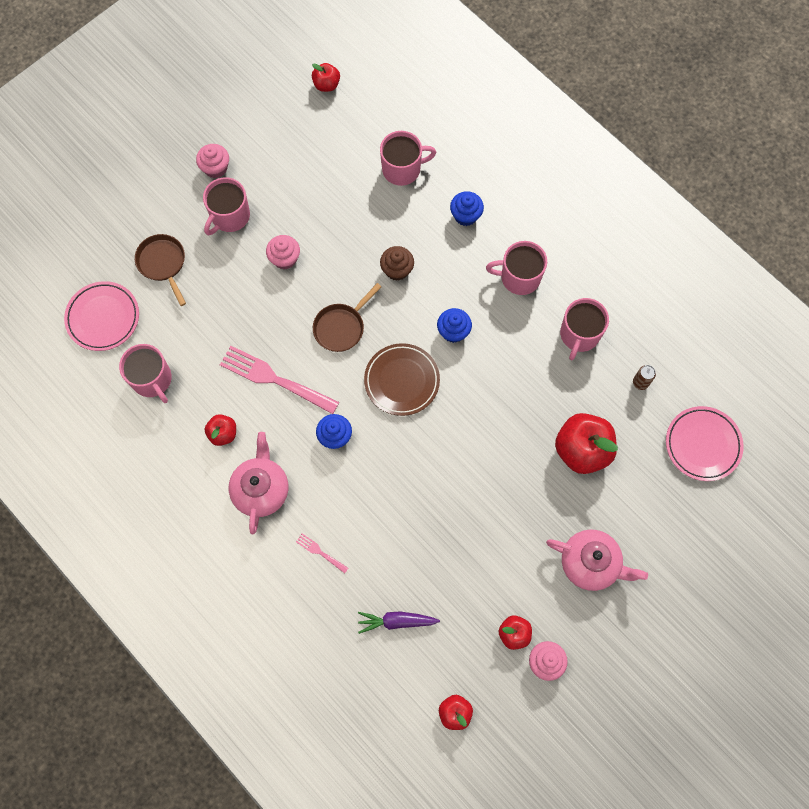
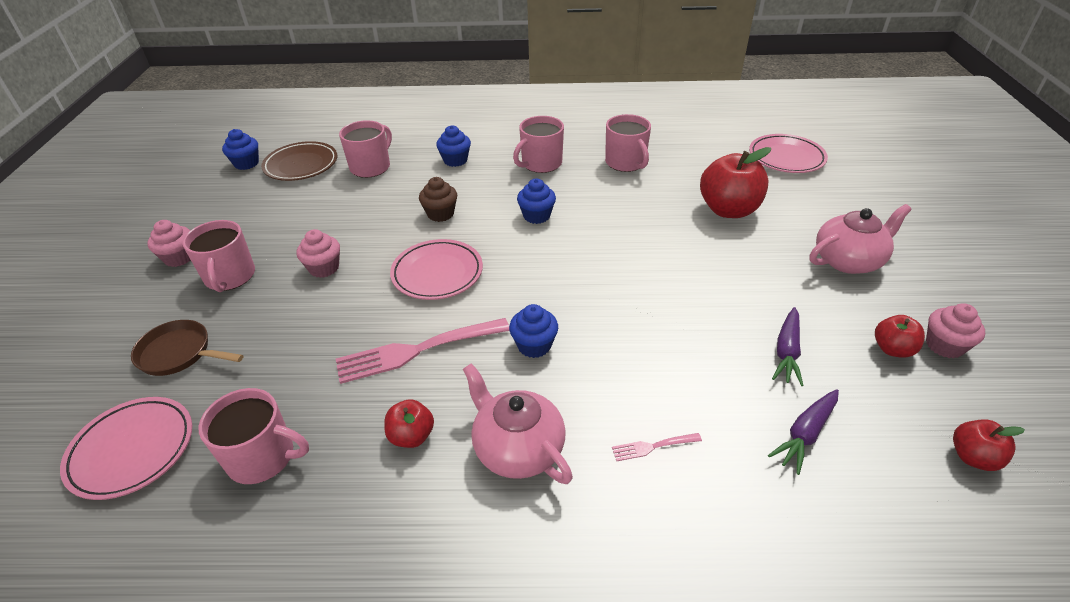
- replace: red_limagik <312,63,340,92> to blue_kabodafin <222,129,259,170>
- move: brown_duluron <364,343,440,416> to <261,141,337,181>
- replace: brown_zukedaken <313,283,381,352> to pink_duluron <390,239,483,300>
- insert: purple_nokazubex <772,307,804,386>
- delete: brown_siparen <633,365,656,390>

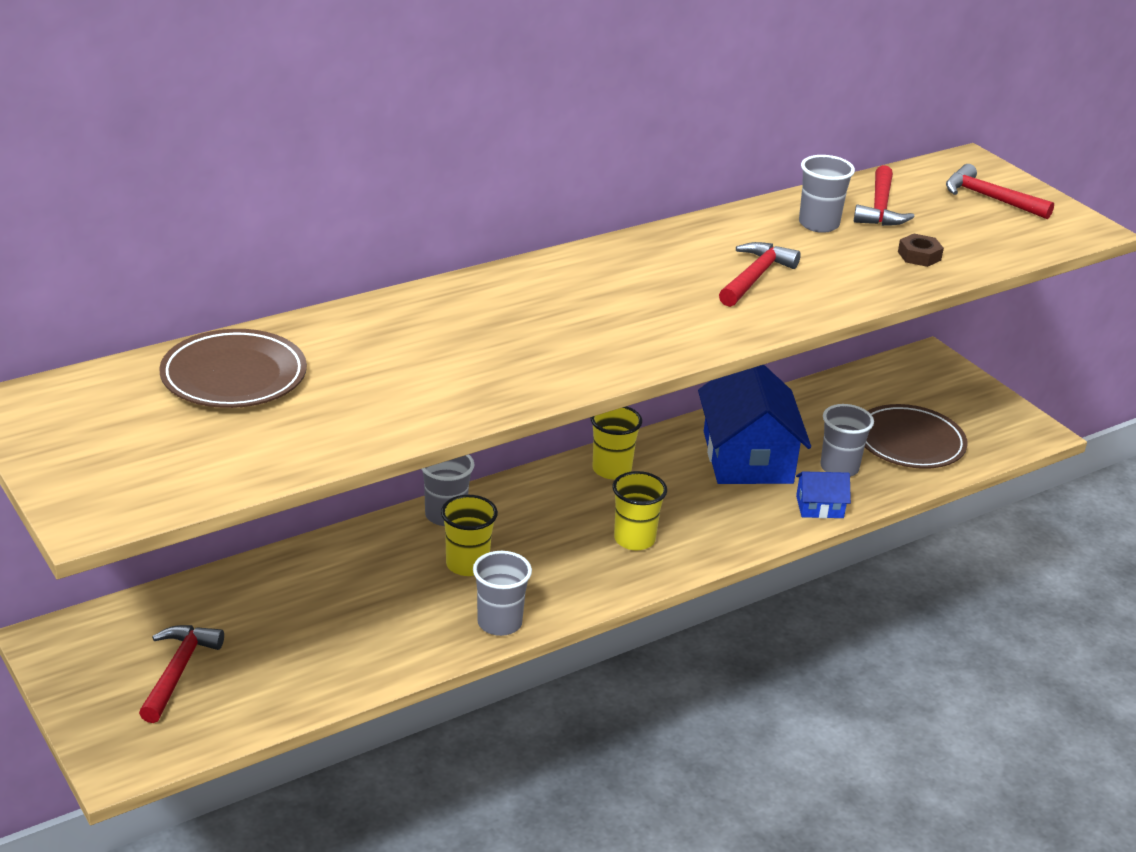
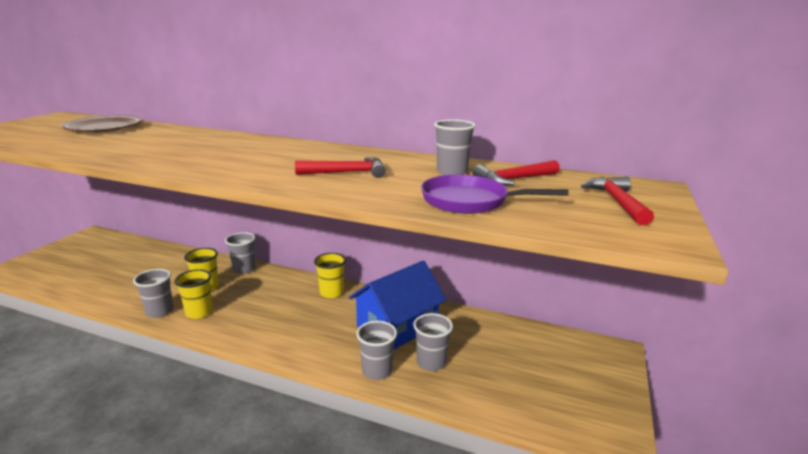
- move: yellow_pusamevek <613,471,667,550> to <175,269,213,319>
- replace: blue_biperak <796,471,851,518> to grey_pusamevek <356,321,397,380>
- replace: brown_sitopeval <898,234,944,267> to purple_zukedaken <421,175,569,214>
- delete: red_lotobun <139,625,224,723>
- delete: brown_duluron <865,404,967,469>

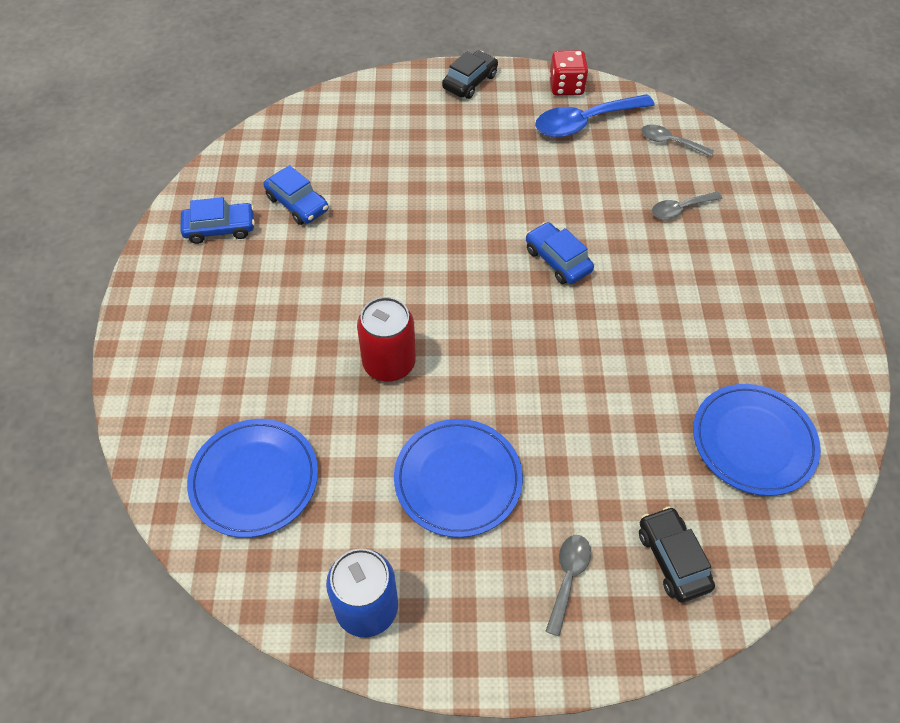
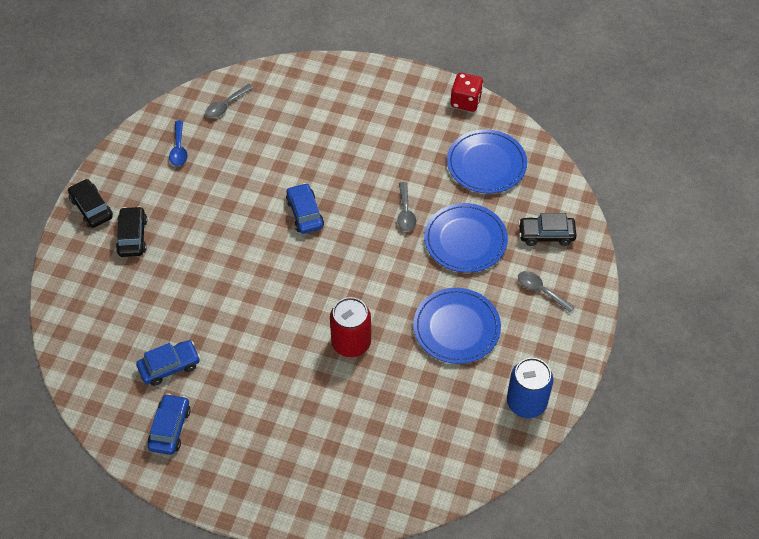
- insert: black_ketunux <116,206,147,257>
- resize: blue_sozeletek <535,94,655,138> = <169,120,188,166> x0.56
- rotate: blue_ketunux <526,222,594,284> = <286,183,324,234> 90 degrees clockwise
- move: grey_sozeletek <652,192,722,219> to <397,182,416,232>
- move: blue_duluron <187,419,318,538> to <424,203,508,273>
- move: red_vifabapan <549,50,589,96> to <451,73,483,112>

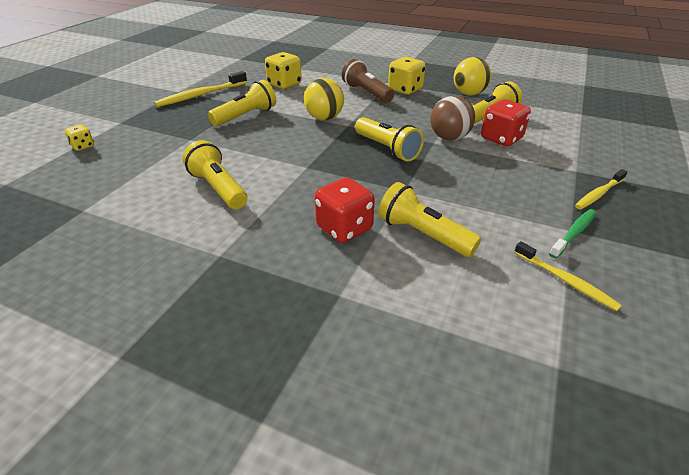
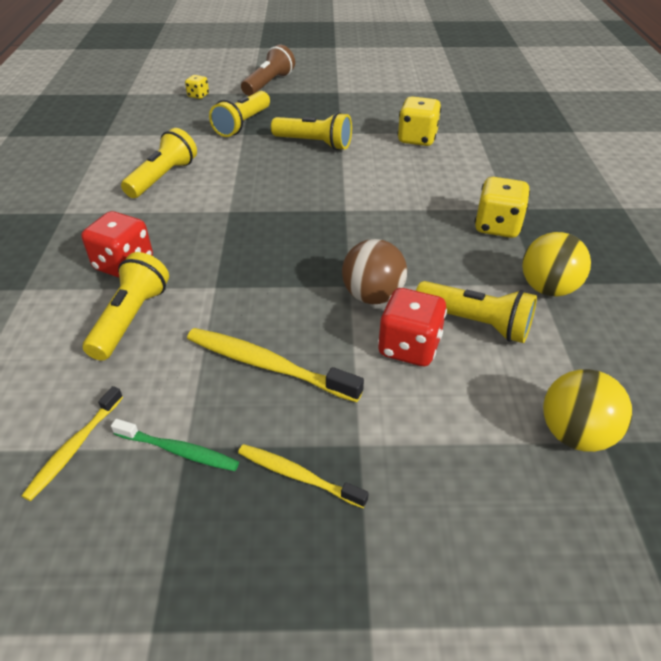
- move: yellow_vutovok <154,71,247,107> to <187,328,364,402>
- move: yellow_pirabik <355,117,424,162> to <209,91,270,137>
- move: brown_pirabik <342,59,394,103> to <241,44,295,96>
- move: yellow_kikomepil <304,78,344,120> to <543,369,632,452>

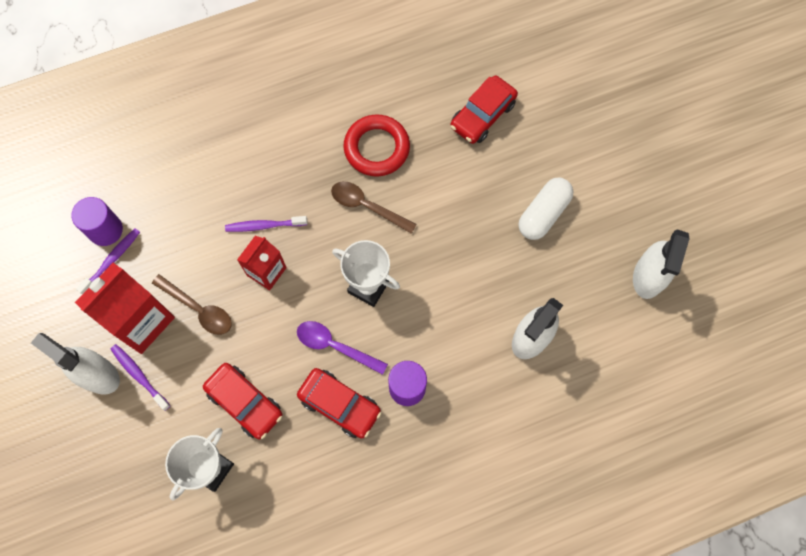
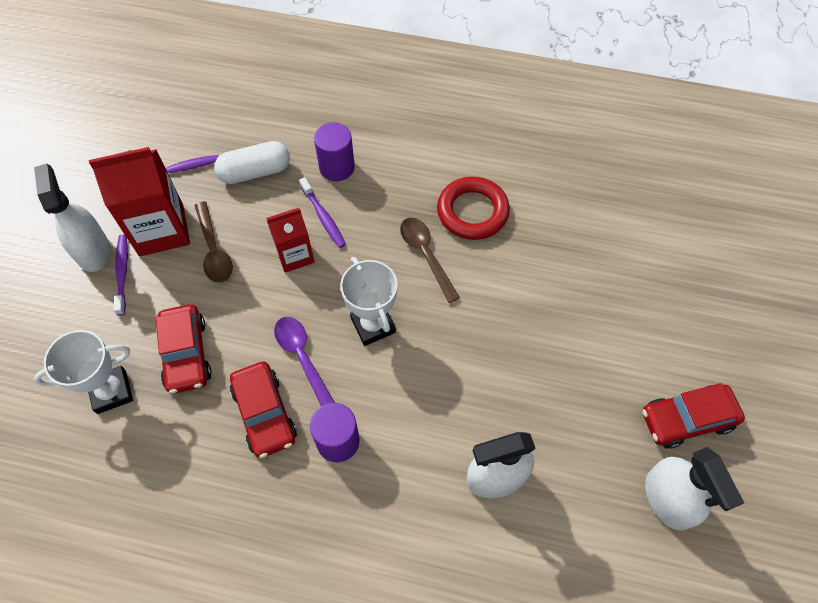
- move: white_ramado <519,178,574,240> to <214,141,290,184>
- rotate: purple_vutovok <225,216,307,232> = <299,177,346,248> 150 degrees counterclockwise
- move: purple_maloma <71,197,123,246> to <314,122,355,181>
- move: red_ketunux <450,76,518,144> to <642,383,745,449>
- rotate: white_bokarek <633,229,689,299> = <645,447,744,531> 75 degrees counterclockwise

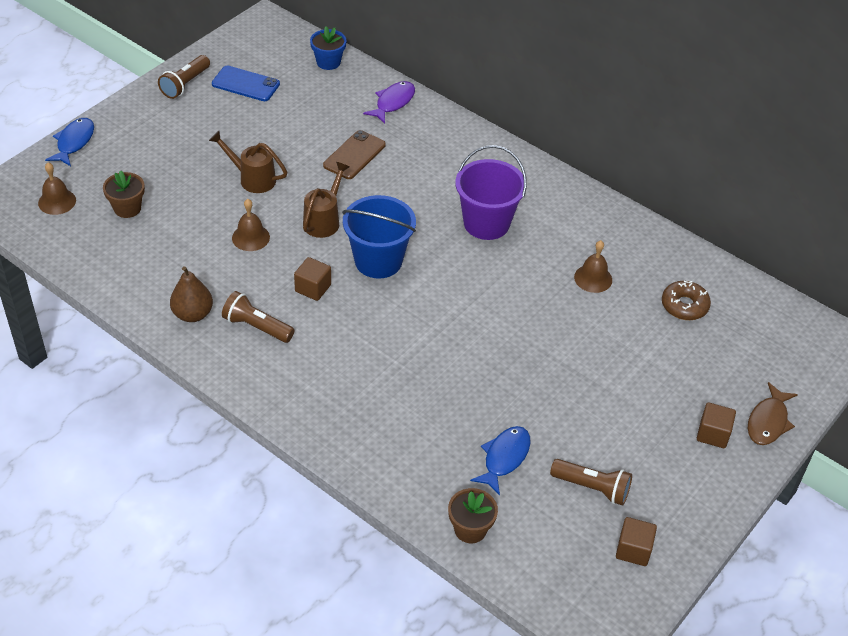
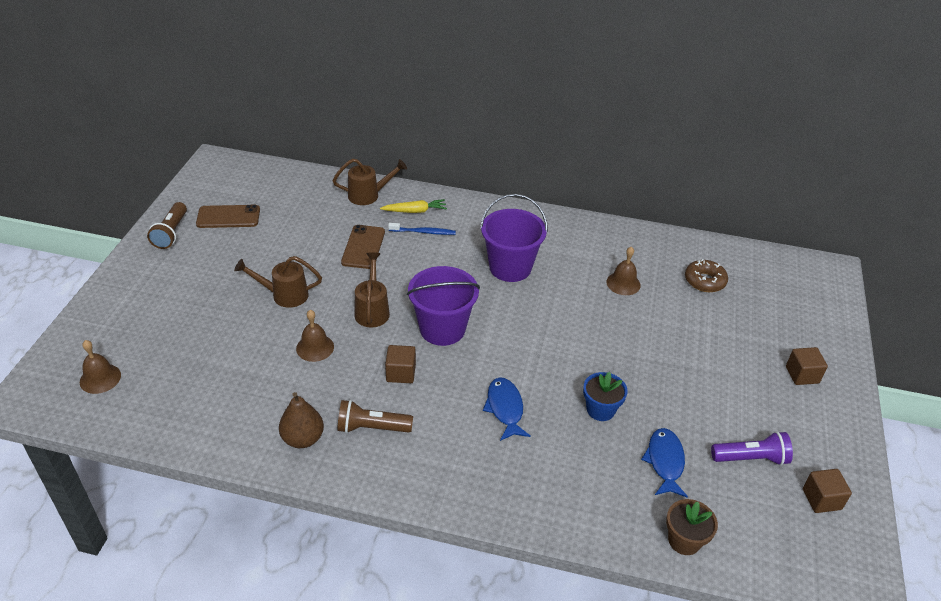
- recolor: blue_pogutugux <212,65,280,101> to brown_pogutugux <196,205,260,228>
- replace: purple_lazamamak <363,81,415,124> to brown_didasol <333,158,407,205>
- insert: yellow_nokazubex <380,199,447,213>
- insert: blue_vutovok <388,223,456,235>
- recolor: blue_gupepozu <342,195,416,278> to purple_gupepozu <407,266,480,346>
- move: blue_lazamamak <45,118,94,166> to <483,377,531,441>
- move: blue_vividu <310,26,346,70> to <583,372,628,421>
- recolor: brown_pirabik <550,459,632,506> to purple_pirabik <711,431,793,466>
- delete: brown_vividu <103,170,145,218>
- delete: brown_lazamamak <748,382,798,445>

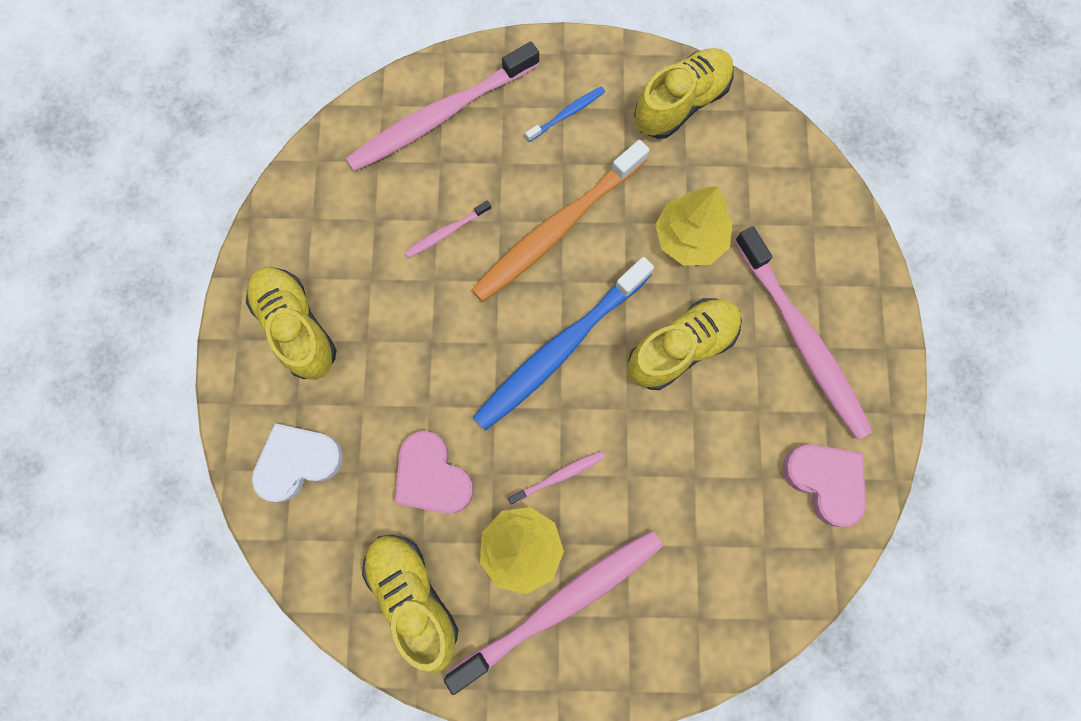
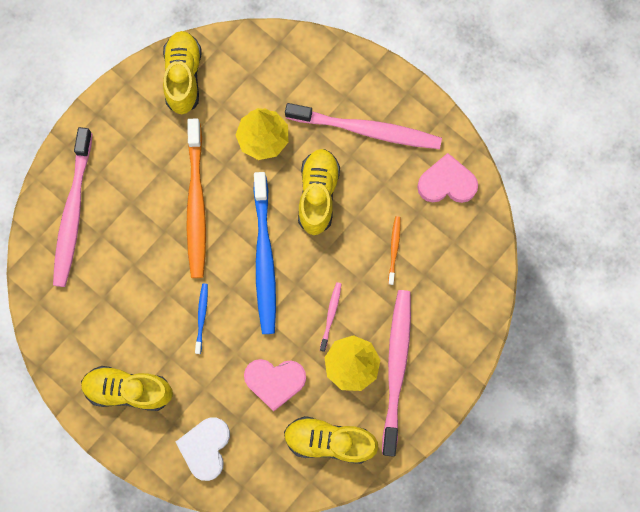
- move: blue_vutovok <525,86,605,142> to <195,284,208,354>
- insert: orange_vutovok <388,216,401,285>
- delete: pink_vutovok <405,200,491,258>

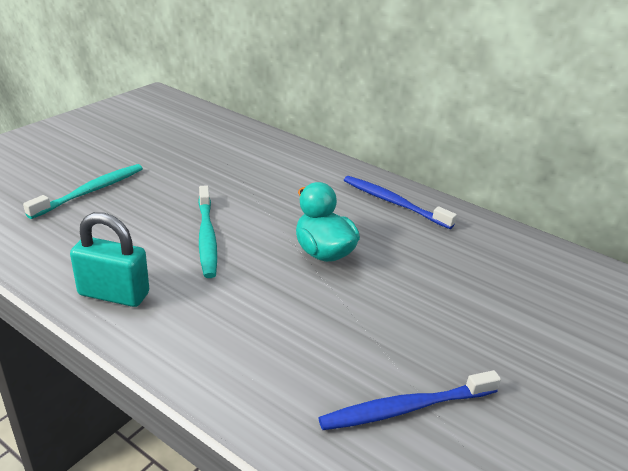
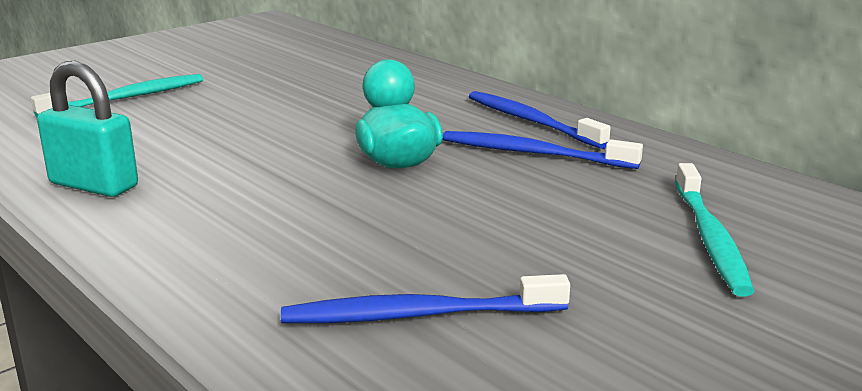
- insert: blue_vutovok <443,131,643,169>
- move: turquoise_vutovok <198,186,217,278> to <675,163,755,297>

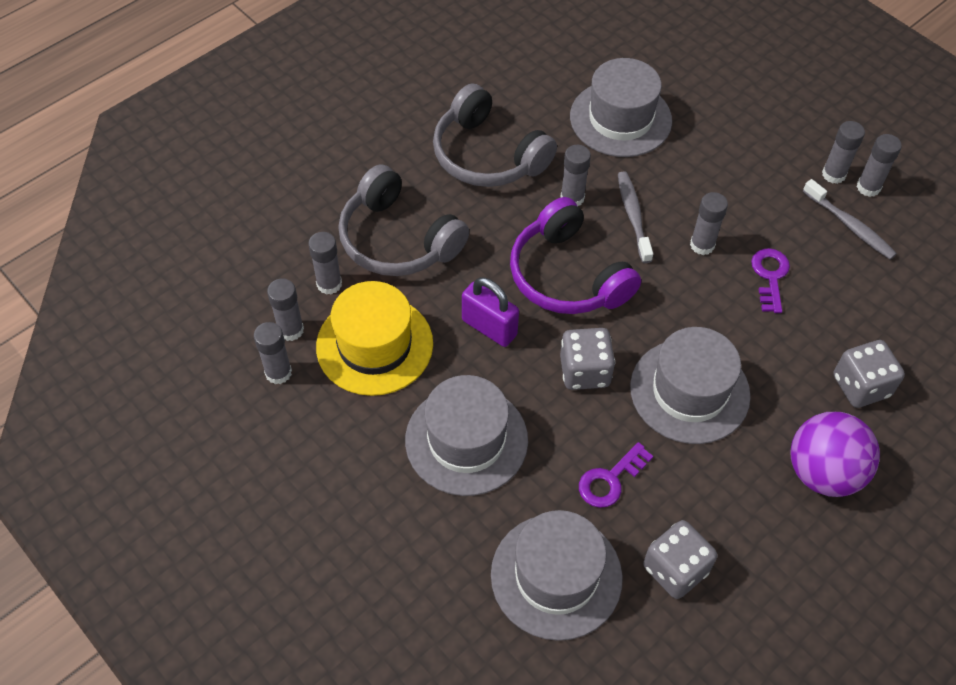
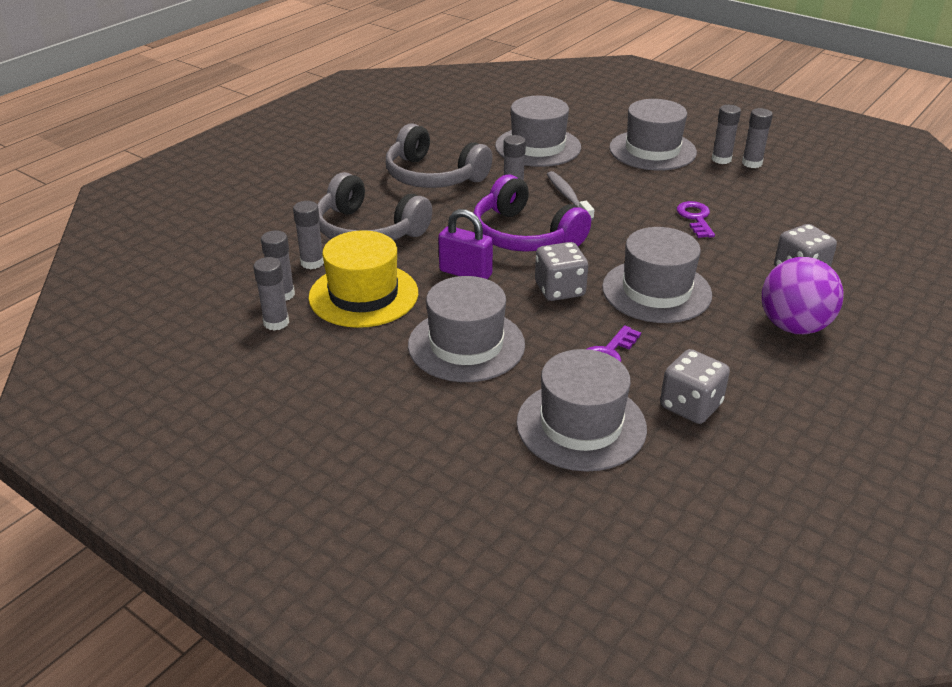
- insert: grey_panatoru <609,99,697,171>
- delete: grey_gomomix <690,192,728,255>
- delete: grey_vutovok <803,179,897,259>

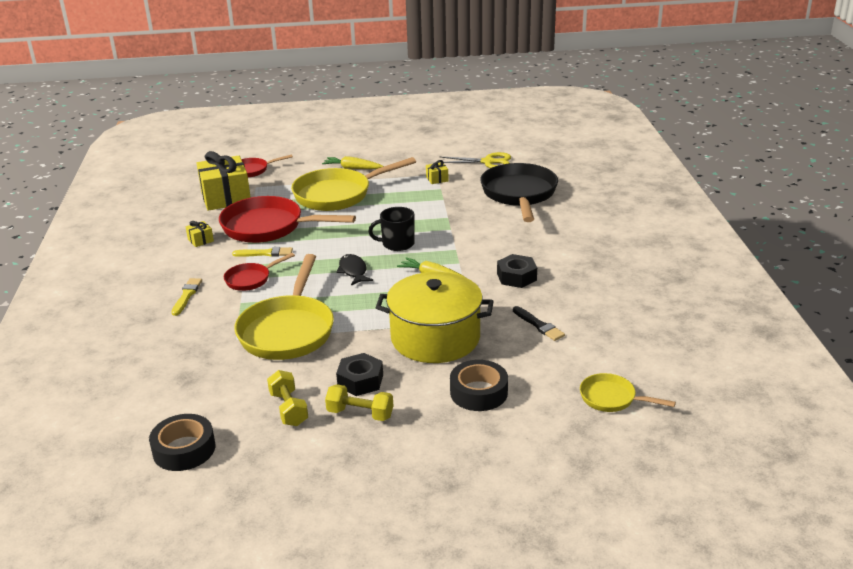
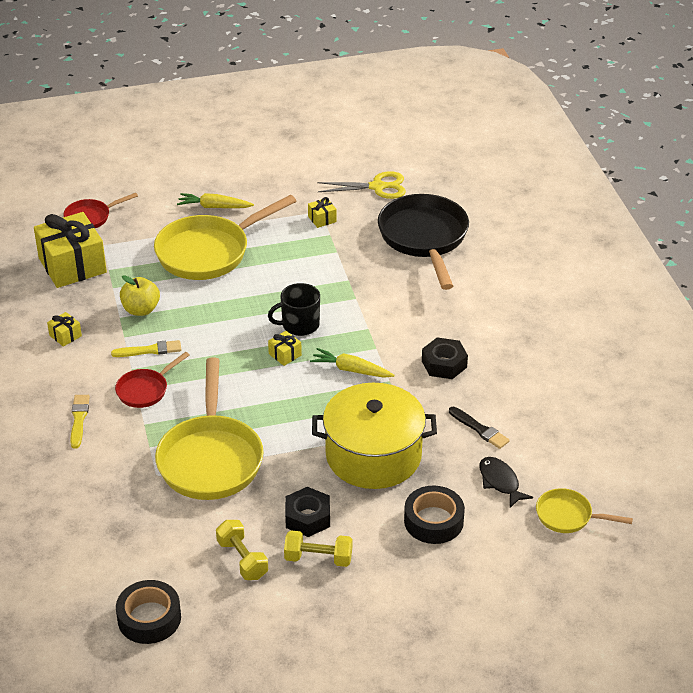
- replace: red_zukedaken <219,196,356,243> to yellow_limagik <120,275,160,316>
- insert: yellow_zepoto <268,331,302,366>
- move: black_lazamamak <336,254,373,286> to <479,457,533,508>

